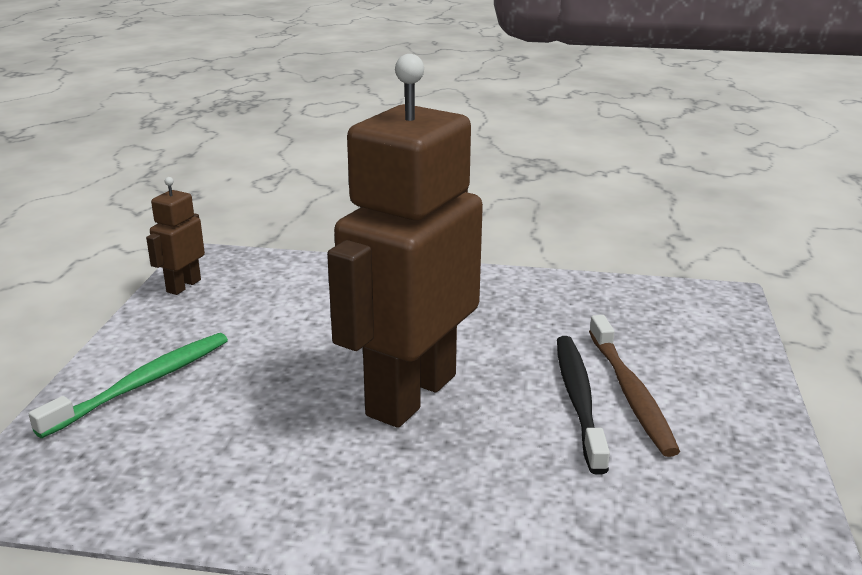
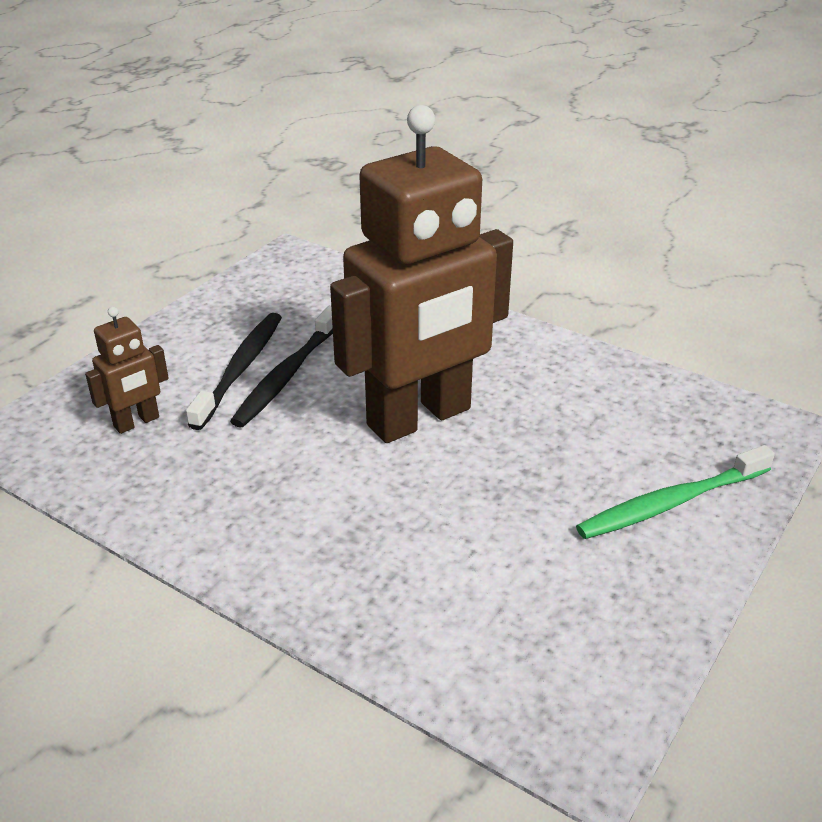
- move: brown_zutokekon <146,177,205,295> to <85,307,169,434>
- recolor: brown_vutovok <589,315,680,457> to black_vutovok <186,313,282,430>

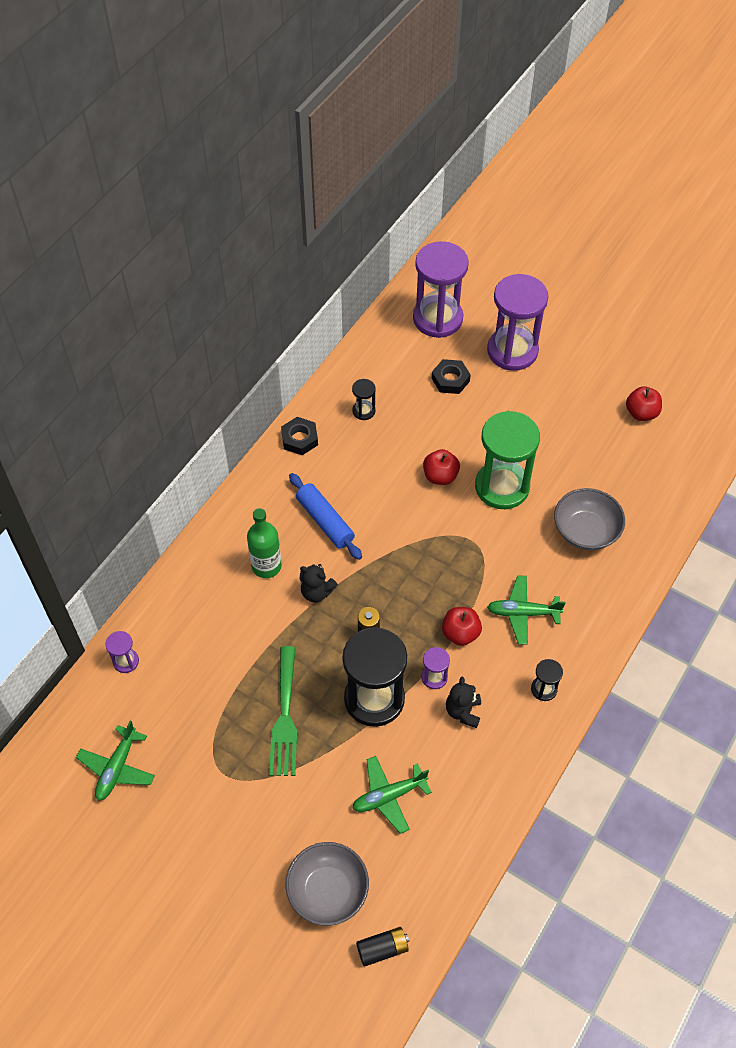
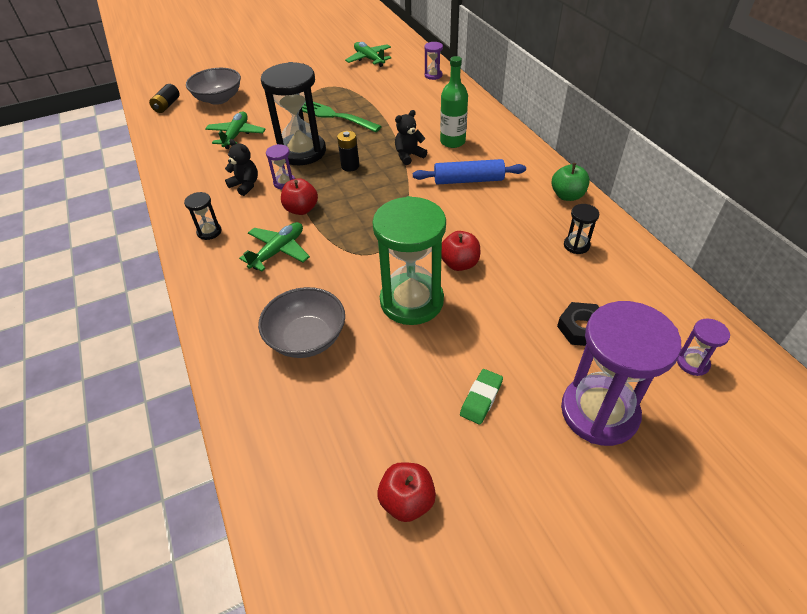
- insert: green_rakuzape <460,369,503,425>
- replace: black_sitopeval <281,417,318,455> to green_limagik <551,163,590,201>
- resize: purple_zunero <413,241,469,338> = <677,319,730,376> x0.44

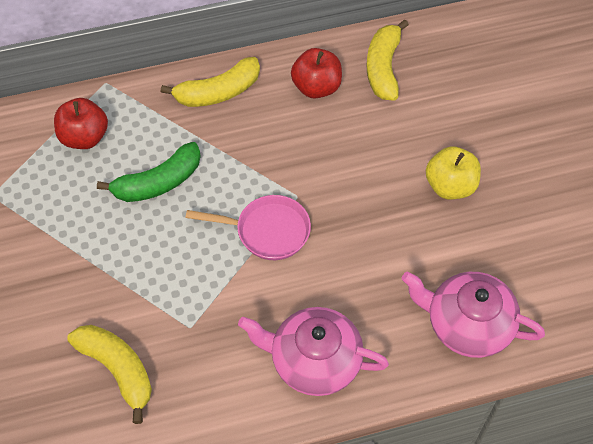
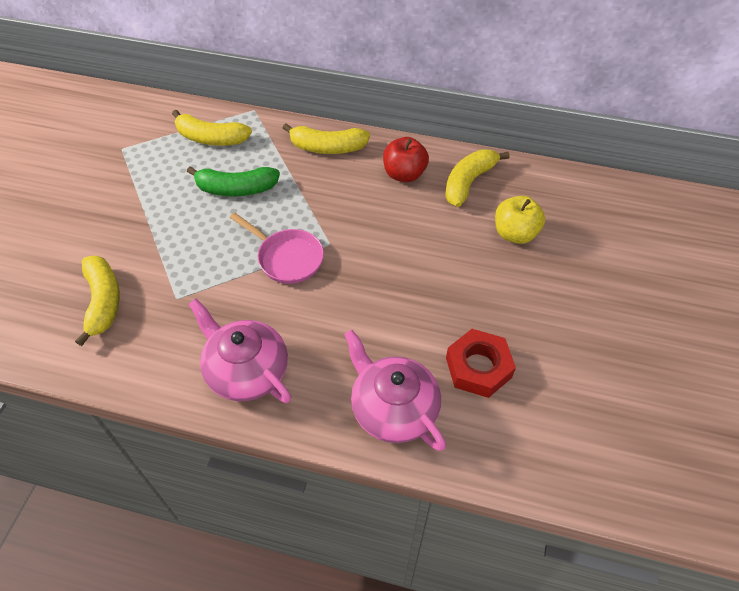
- replace: red_limagik <54,98,108,149> to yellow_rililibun <172,110,252,146>
- insert: red_sitopeval <446,329,516,398>
- move: yellow_limagik <426,146,481,199> to <495,196,545,244>

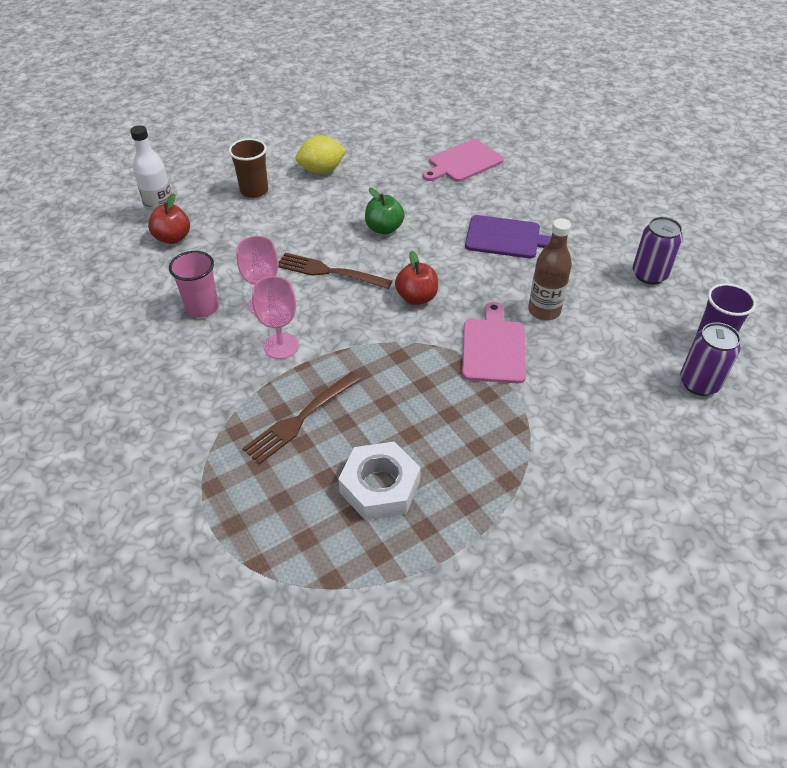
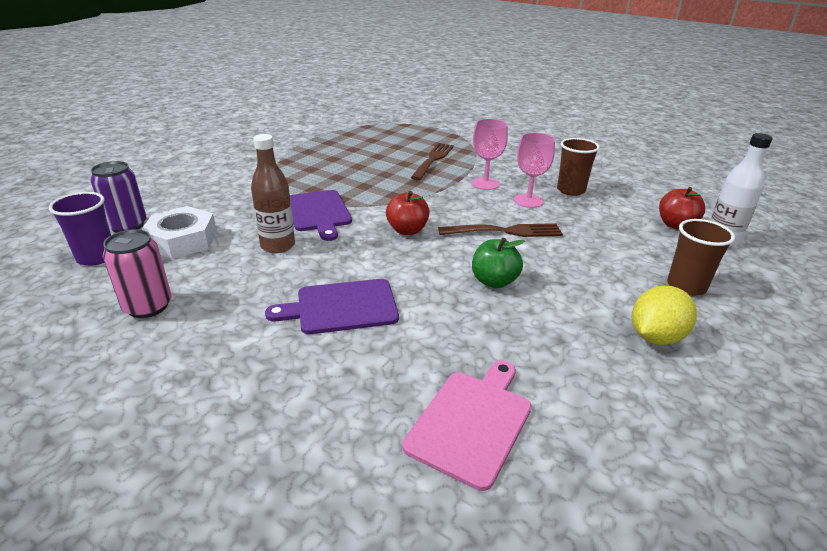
- recolor: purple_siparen <633,217,683,284> to pink_siparen <103,229,171,318>
- move: white_sitopeval <338,442,421,520> to <141,206,217,259>
- recolor: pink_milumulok <462,302,526,383> to purple_milumulok <290,190,352,241>
- recolor: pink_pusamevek <169,251,219,318> to brown_pusamevek <557,138,600,196>

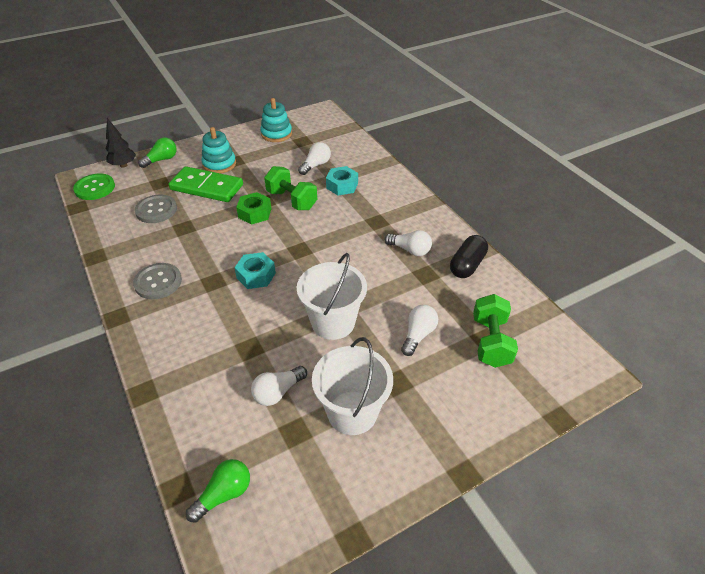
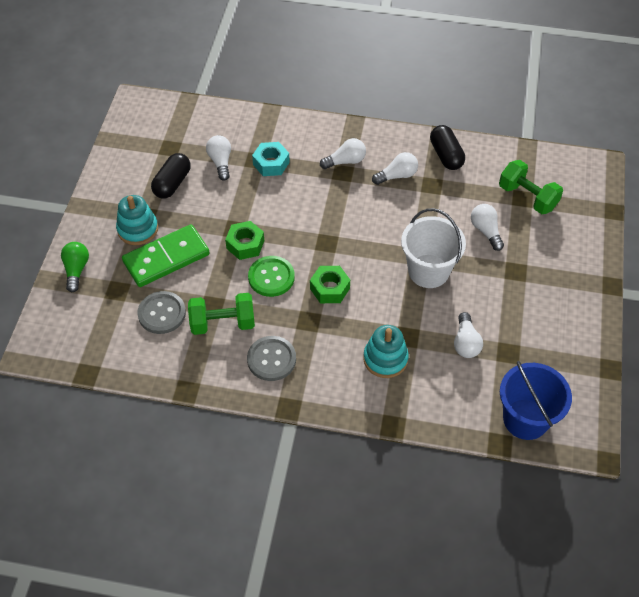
- insert: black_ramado <151,153,191,198>
- move: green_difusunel <264,166,317,210> to <188,293,255,335>
- move: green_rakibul <73,174,115,200> to <248,256,295,297>
- recolor: turquoise_sitopeval <234,252,276,289> to green_sitopeval <310,266,350,303>
- insert: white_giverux <320,138,366,169>
- move: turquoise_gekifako <260,98,292,142> to <363,325,409,378>
- replace: green_giverux <186,459,250,523> to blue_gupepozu <500,361,572,440>
- delete: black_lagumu <106,118,136,168>
- delete: white_gupepozu <312,337,393,435>

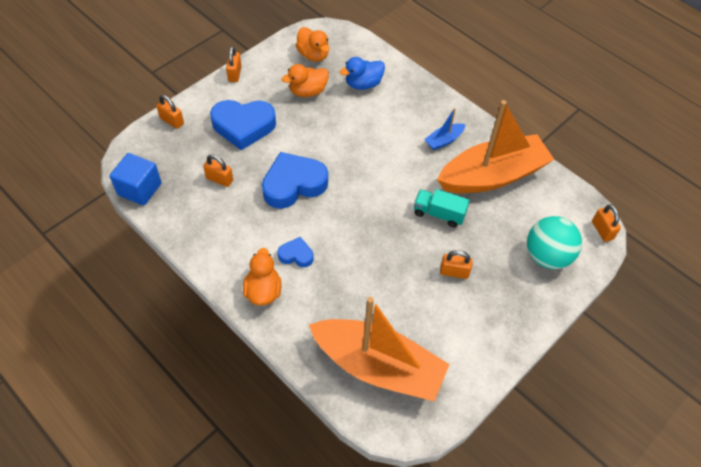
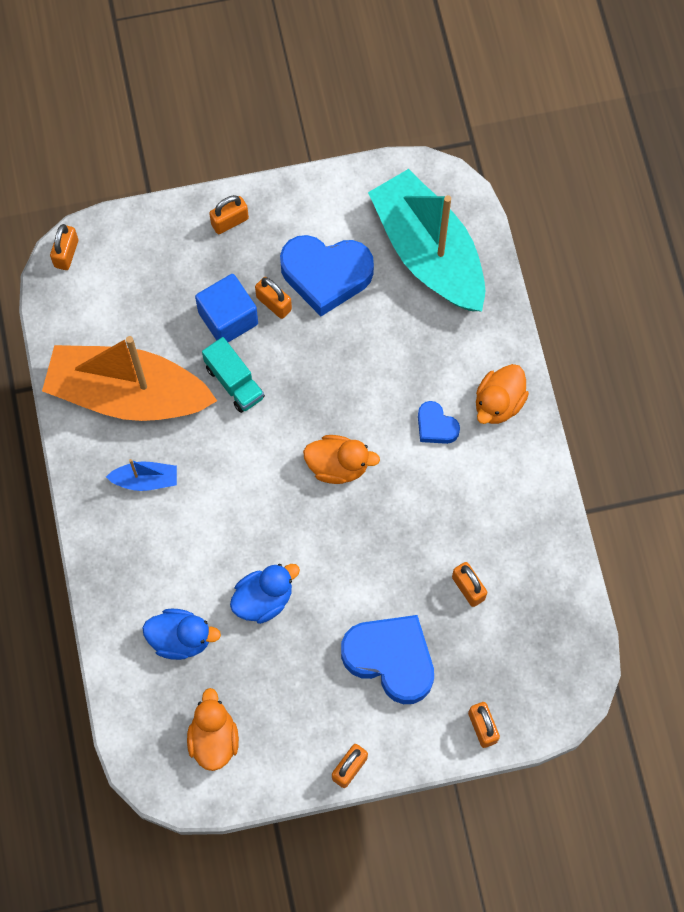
- move: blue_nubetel <109,153,162,206> to <195,274,258,342>
- insert: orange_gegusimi <209,195,249,234>
- insert: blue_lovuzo <230,564,300,624>
- move: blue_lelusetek <262,152,328,209> to <280,235,374,316>
- move: orange_lovuzo <282,64,329,97> to <303,435,380,484>
- recolor: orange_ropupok <309,297,450,402> to turquoise_ropupok <368,169,485,311>
- delete: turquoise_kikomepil <527,216,582,269>

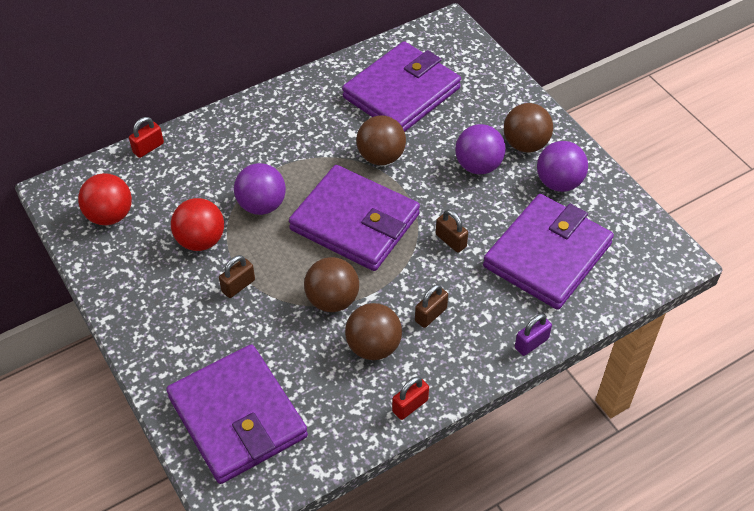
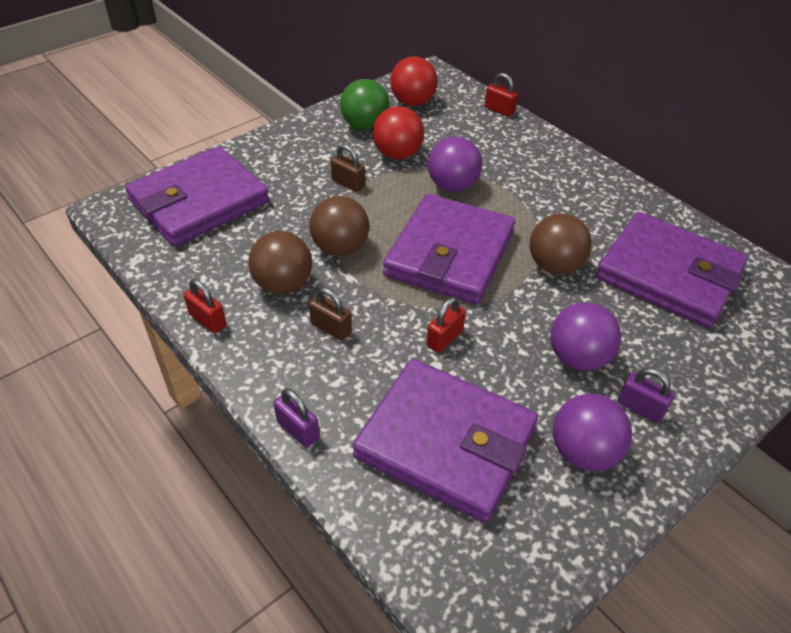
- insert: green_kikomepil <340,79,390,130>
- recolor: brown_gegusimi <436,210,468,253> to red_gegusimi <427,297,466,353>
- replace: brown_kikomepil <504,103,553,152> to purple_gegusimi <618,368,675,423>

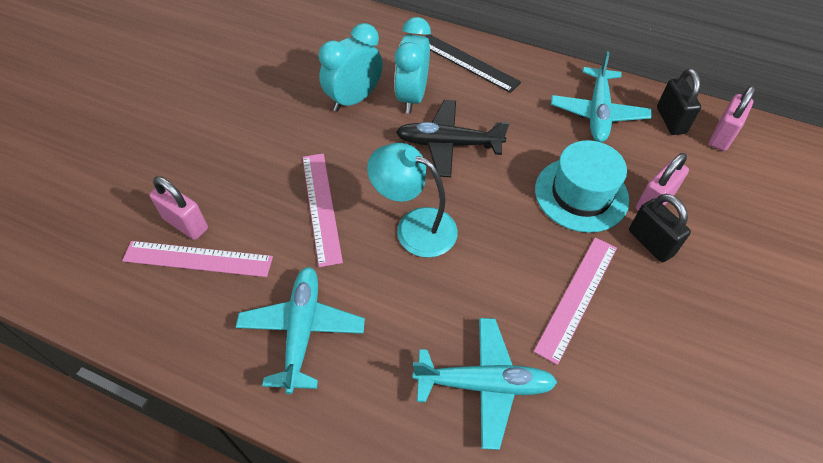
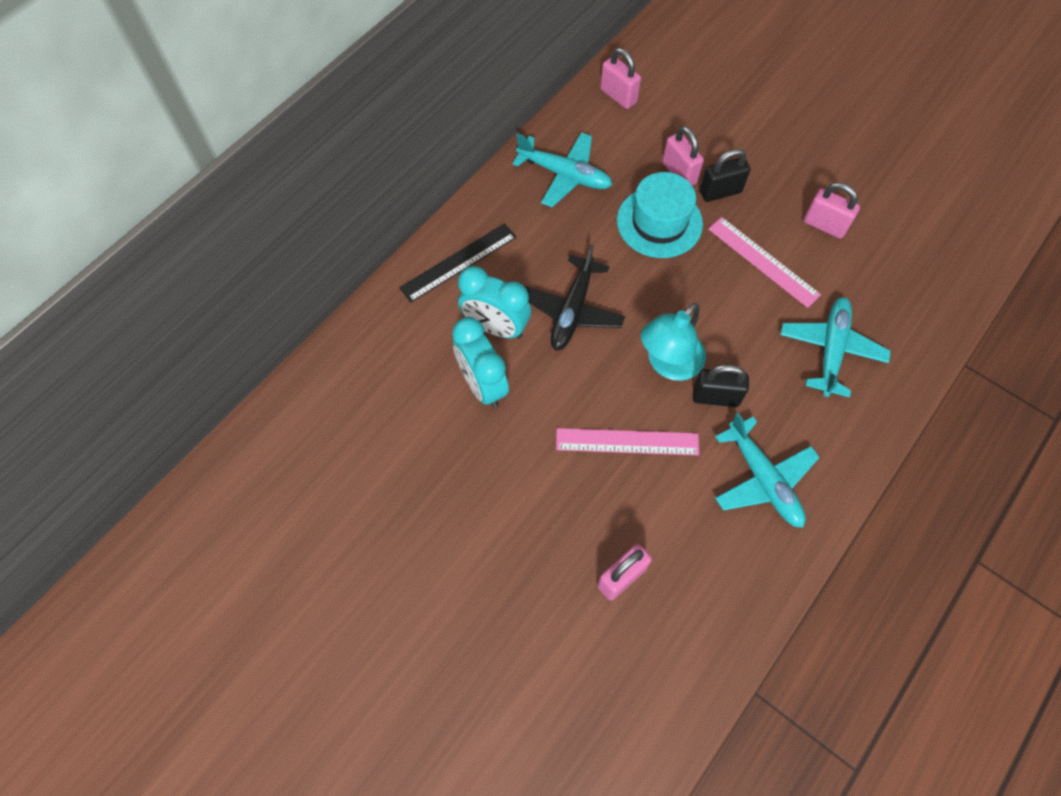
- move: black_gegusimi <657,69,701,135> to <693,365,749,407>
- rotate: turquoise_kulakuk <236,267,365,394> = <715,413,820,528> 135 degrees counterclockwise
- insert: pink_gegusimi <804,183,860,239>
- delete: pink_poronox <122,241,273,277>

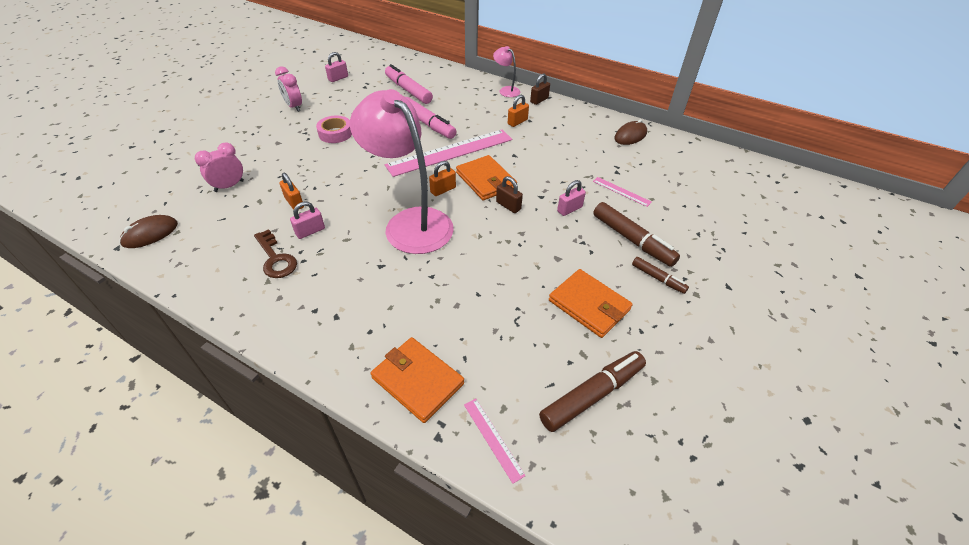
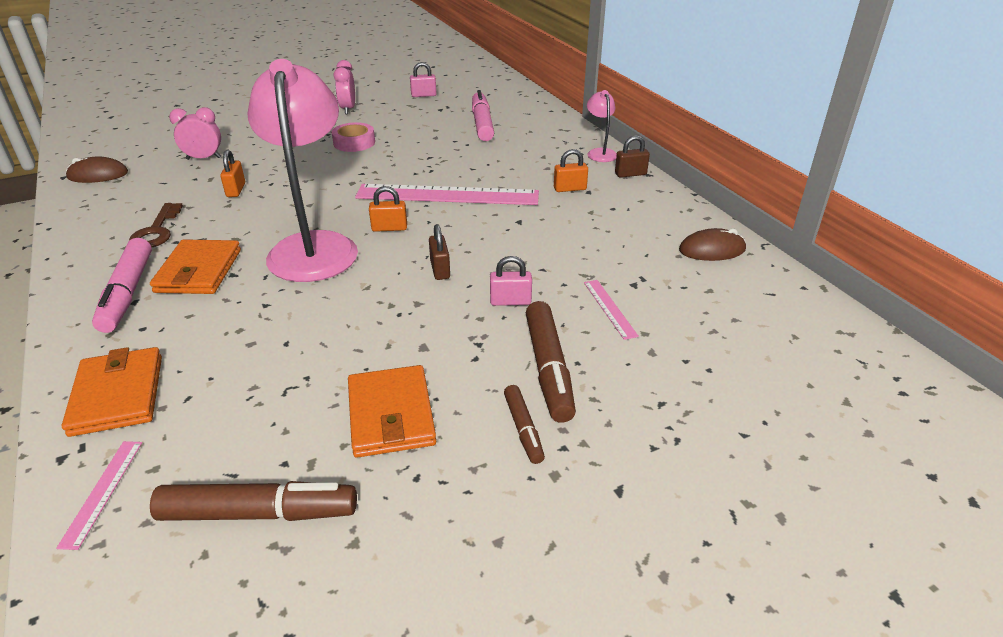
- move: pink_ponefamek <406,97,457,139> to <92,238,152,333>
- move: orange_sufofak <456,155,517,200> to <150,239,241,294>
- delete: pink_gegusimi <290,201,325,239>

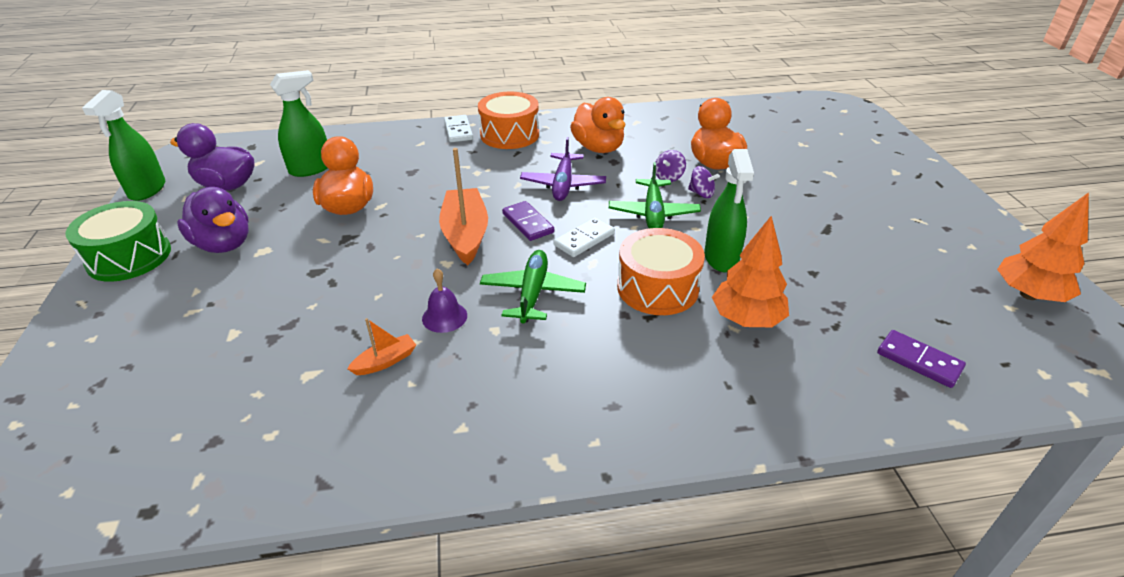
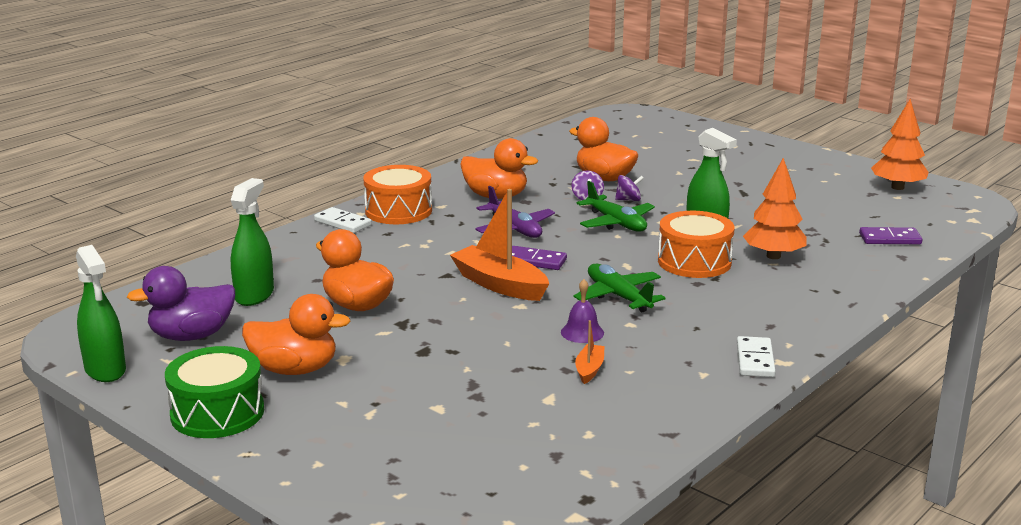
- recolor: purple_lovuzo <177,187,249,253> to orange_lovuzo <242,294,351,375>
- move: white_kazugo <554,217,615,257> to <737,336,776,377>

